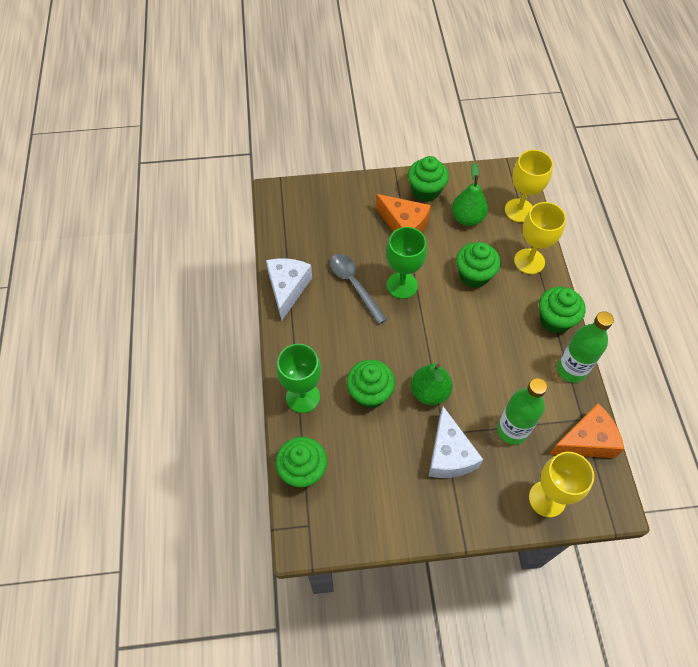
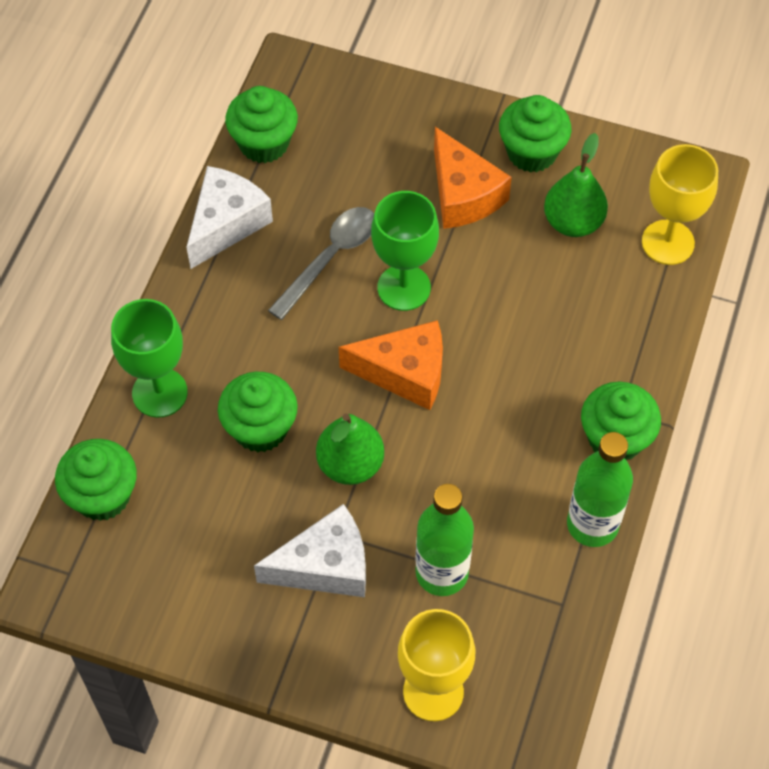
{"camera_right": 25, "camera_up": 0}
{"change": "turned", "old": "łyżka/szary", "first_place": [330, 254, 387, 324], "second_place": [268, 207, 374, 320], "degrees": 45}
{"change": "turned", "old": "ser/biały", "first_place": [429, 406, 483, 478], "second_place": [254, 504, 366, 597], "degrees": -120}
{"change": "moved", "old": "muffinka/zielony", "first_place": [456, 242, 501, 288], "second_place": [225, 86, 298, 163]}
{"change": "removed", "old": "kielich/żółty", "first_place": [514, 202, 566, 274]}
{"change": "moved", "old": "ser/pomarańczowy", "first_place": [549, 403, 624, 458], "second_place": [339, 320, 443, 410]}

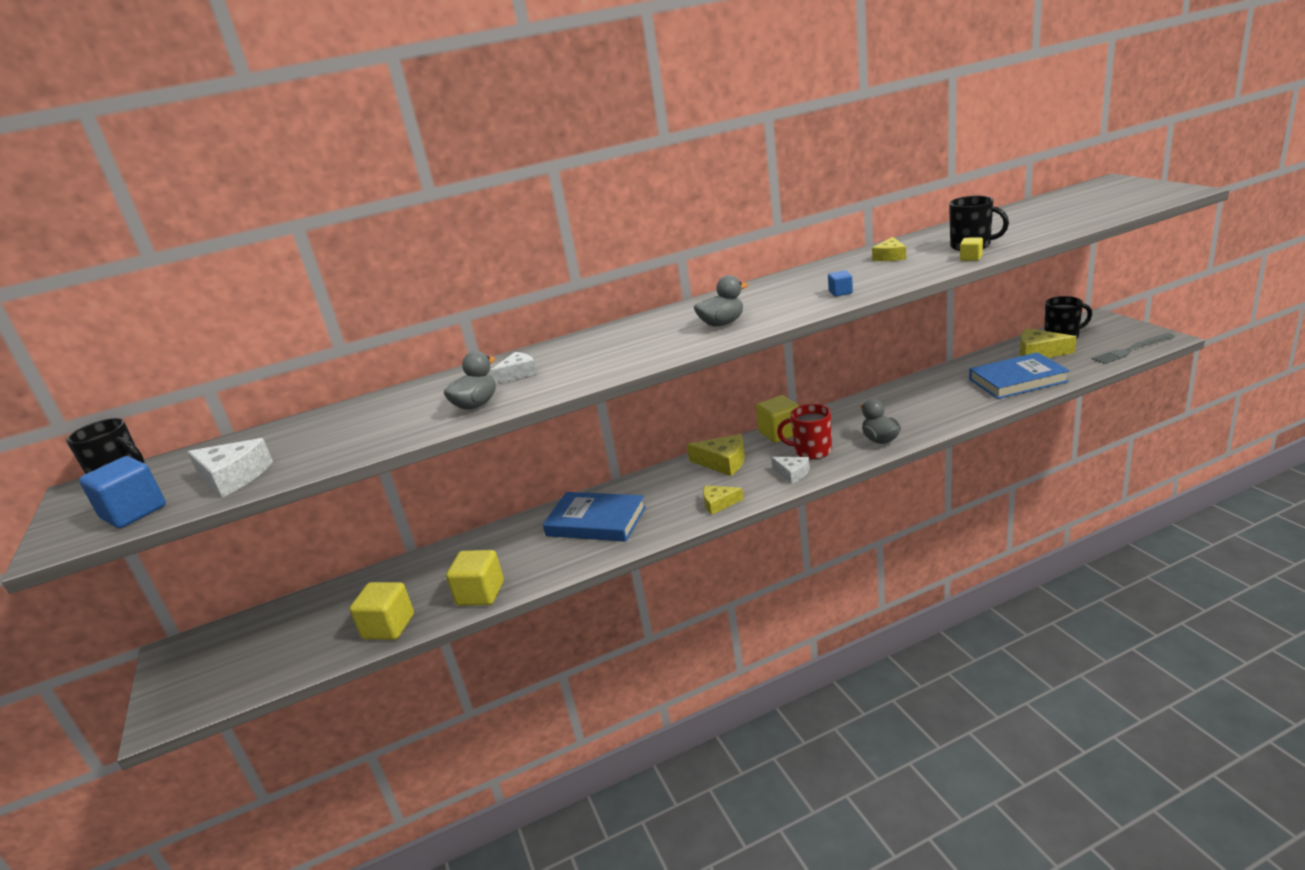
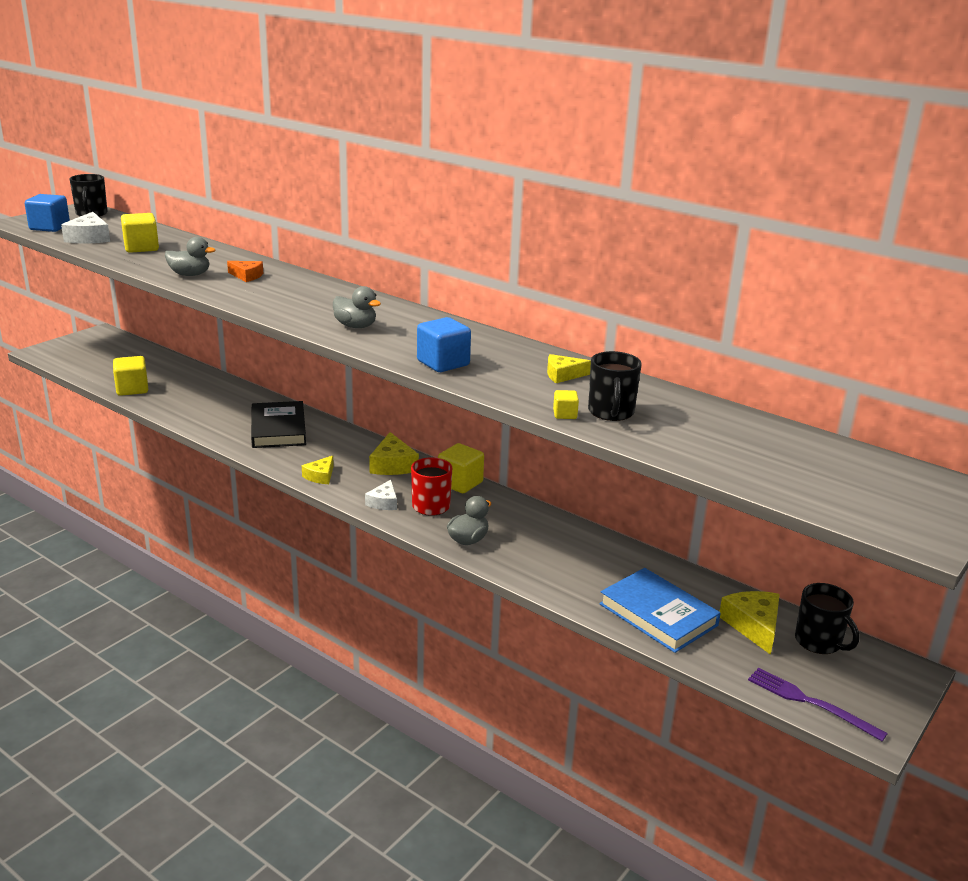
{"camera_right": 55, "camera_up": 0}
{"change": "moved", "old": "sześcian/żółty", "first_place": [446, 550, 504, 606], "second_place": [121, 213, 159, 253]}
{"change": "recoloured", "old": "ser/biały", "new": "ser/pomarańczowy", "first_place": [490, 352, 537, 384], "second_place": [227, 261, 263, 282]}
{"change": "recoloured", "old": "książka/niebieski", "new": "książka/czarny", "first_place": [543, 492, 646, 542], "second_place": [251, 401, 306, 448]}
{"change": "turned", "old": "ser/żółty", "first_place": [703, 485, 744, 515], "second_place": [302, 456, 334, 484], "degrees": -120}
{"change": "resized", "old": "sześcian/niebieski", "first_place": [828, 270, 853, 296], "second_place": [417, 317, 471, 372], "factor": 1.98}
{"change": "recoloured", "old": "widelec/szary", "new": "widelec/fioletowy", "first_place": [1092, 333, 1175, 364], "second_place": [748, 668, 888, 741]}

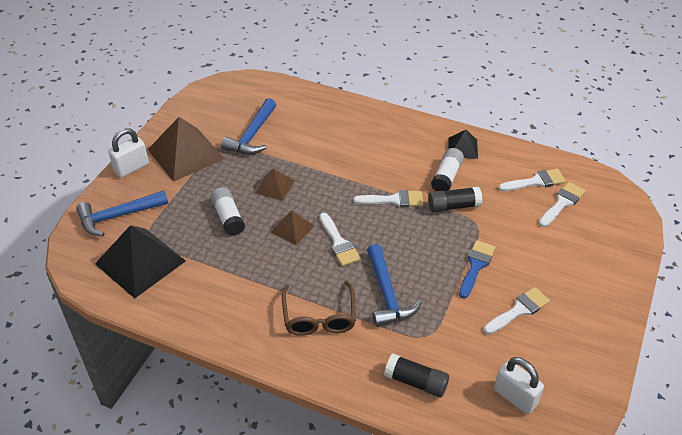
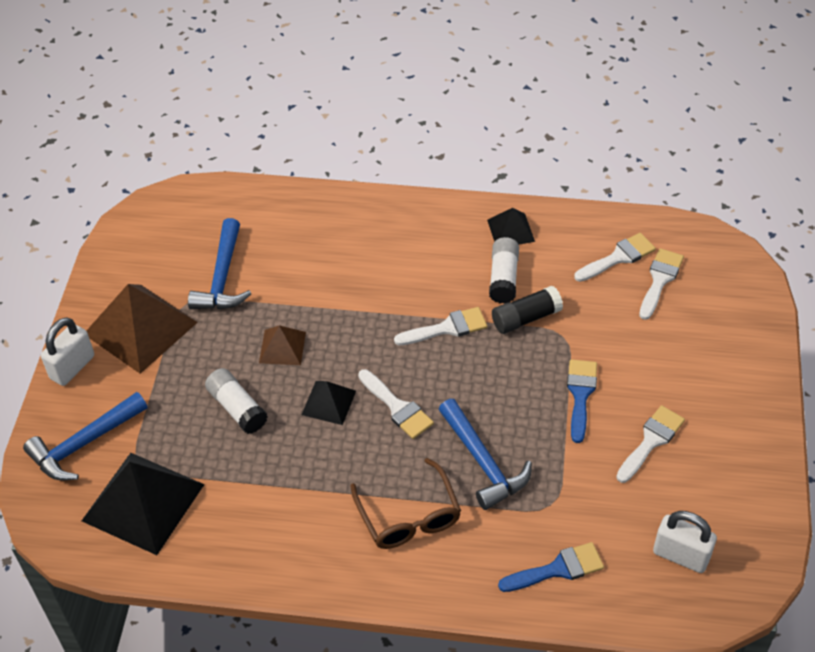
{"camera_right": -15, "camera_up": 5}
{"change": "recoloured", "old": "piramida/brązowy", "new": "piramida/czarny", "first_place": [270, 210, 314, 245], "second_place": [301, 381, 356, 425]}
{"change": "replaced", "old": "klej w sztyfcie/czarny", "new": "pędzel/niebieski", "first_place": [384, 354, 449, 398], "second_place": [498, 542, 604, 592]}

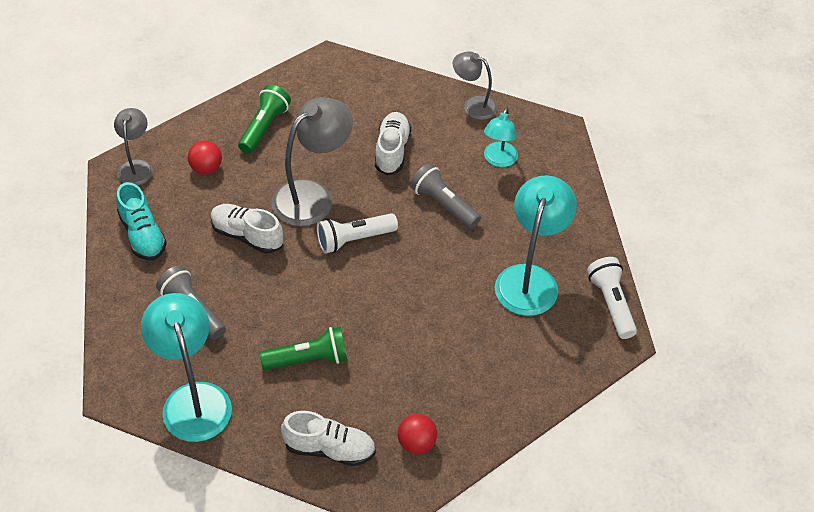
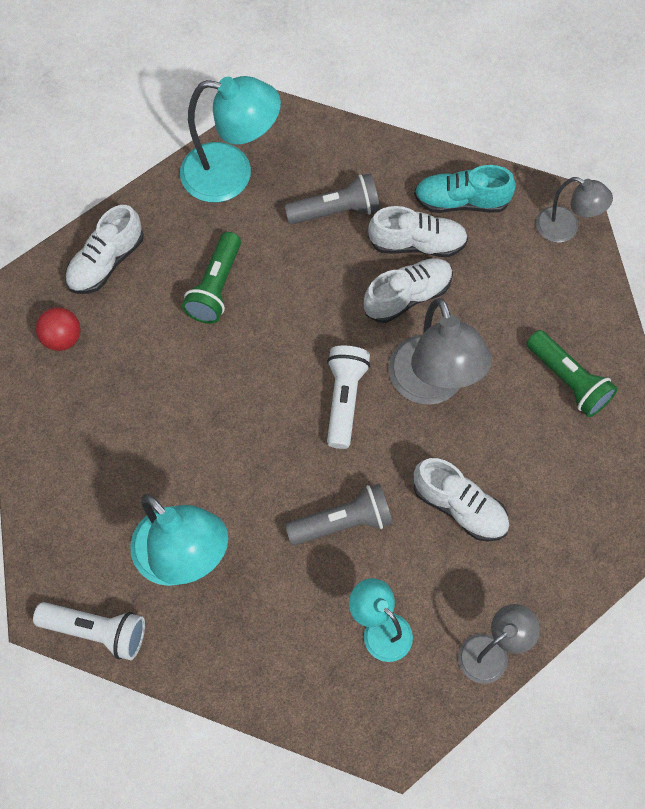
{"camera_right": 120, "camera_up": 15}
{"change": "removed", "old": "piłka/czerwony", "first_place": [188, 140, 222, 174]}
{"change": "added", "new": "but/biały", "second_place": [368, 206, 468, 257]}

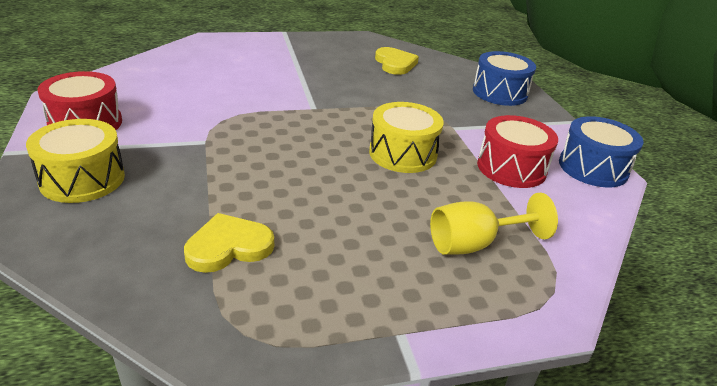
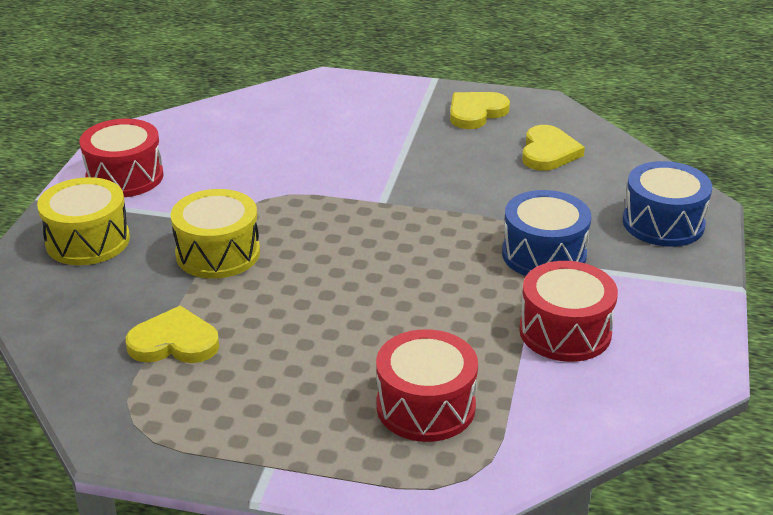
{"camera_right": 30, "camera_up": 0}
{"change": "moved", "old": "bęben/żółty", "first_place": [369, 102, 444, 173], "second_place": [171, 189, 260, 279]}
{"change": "replaced", "old": "kielich/żółty", "new": "bęben/czerwony", "first_place": [430, 193, 558, 255], "second_place": [376, 329, 478, 442]}
{"change": "moved", "old": "bęben/niebieski", "first_place": [559, 116, 644, 188], "second_place": [502, 190, 591, 276]}
{"change": "added", "new": "serce/żółty", "second_place": [450, 92, 510, 129]}

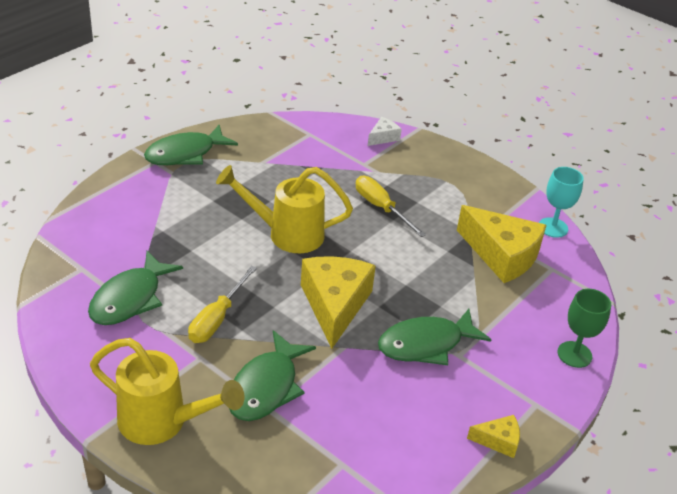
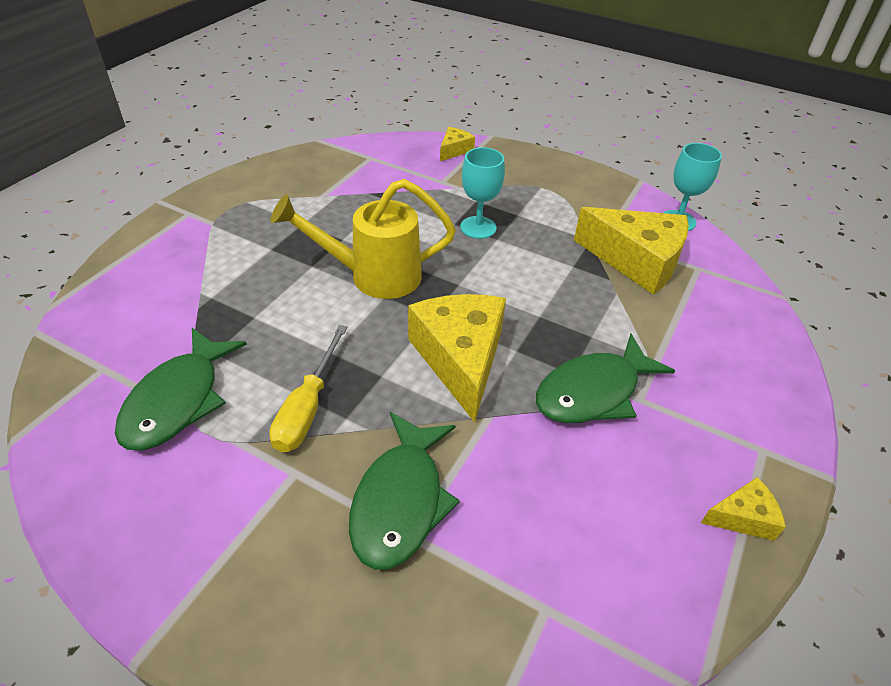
{"camera_right": -10, "camera_up": 5}
{"change": "removed", "old": "konewka/żółty", "first_place": [90, 338, 244, 445]}
{"change": "removed", "old": "ryba/zielony", "first_place": [144, 125, 238, 165]}
{"change": "replaced", "old": "śrubokręt/żółty", "new": "kielich/turkusowy", "first_place": [356, 176, 426, 237], "second_place": [460, 147, 505, 239]}
{"change": "recoloured", "old": "ser/biały", "new": "ser/żółty", "first_place": [368, 117, 402, 146], "second_place": [440, 127, 475, 161]}
{"change": "removed", "old": "kielich/zielony", "first_place": [558, 289, 611, 368]}

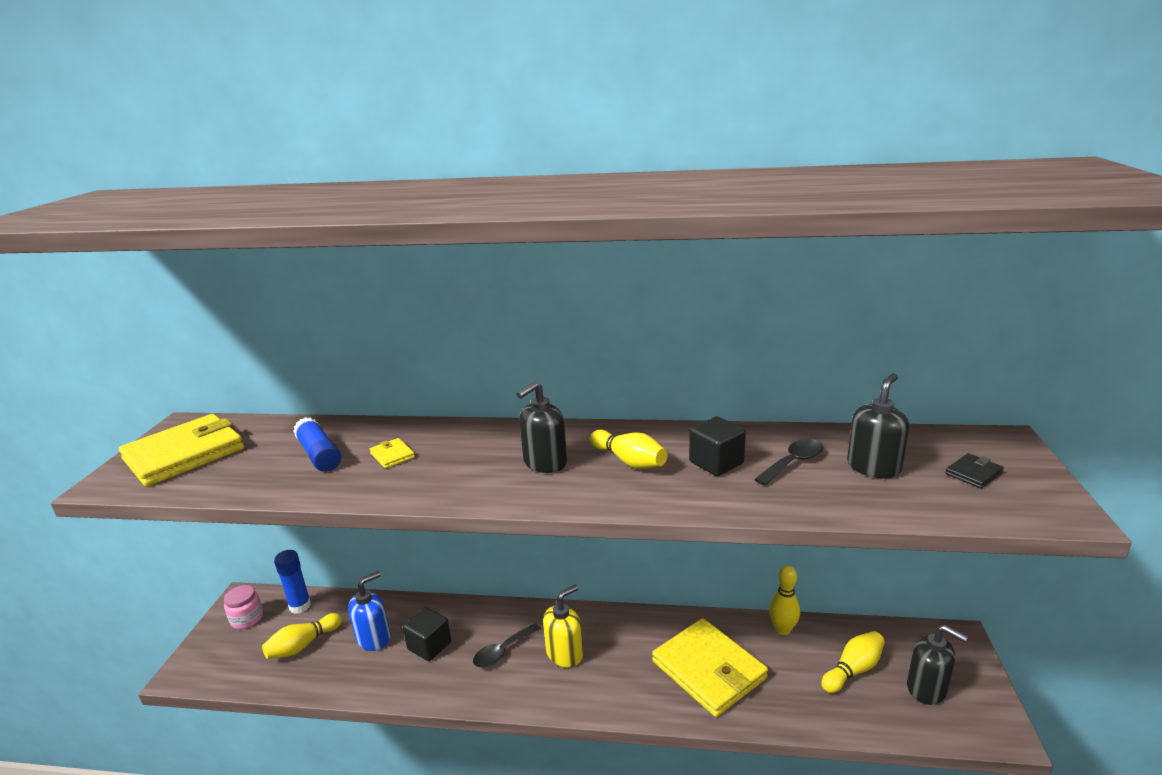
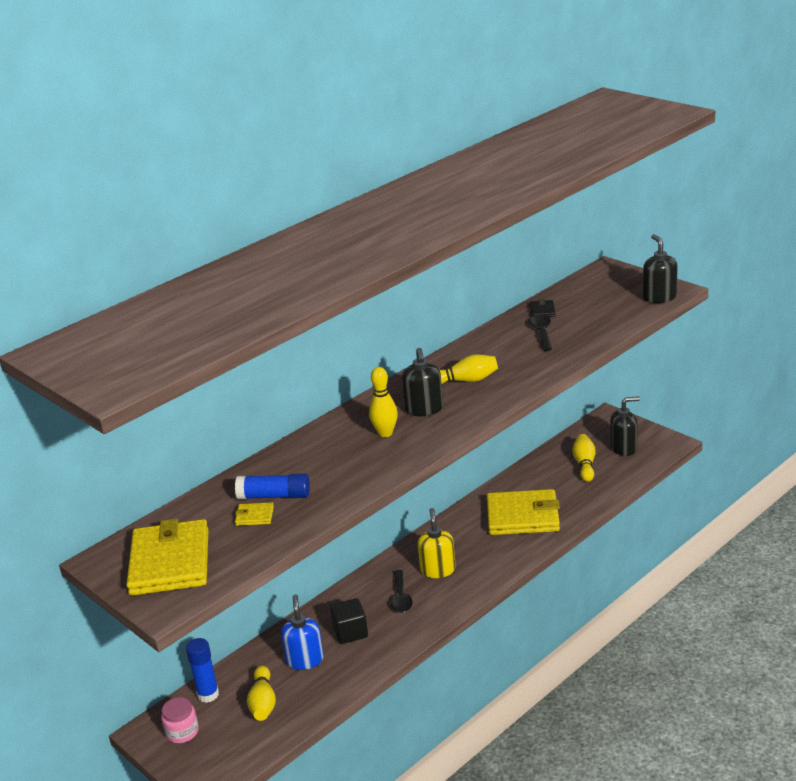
{"camera_right": -50, "camera_up": 5}
{"change": "moved", "old": "portfel/żółty", "first_place": [370, 438, 415, 469], "second_place": [235, 502, 274, 526]}
{"change": "removed", "old": "sześcian/czarny", "first_place": [689, 416, 746, 476]}
{"change": "moved", "old": "kręgiel/żółty", "first_place": [769, 566, 800, 635], "second_place": [369, 367, 398, 437]}
{"change": "moved", "old": "dozownik mydła/czarny", "first_place": [847, 374, 909, 478], "second_place": [643, 234, 678, 303]}
{"change": "moved", "old": "portfel/czarny", "first_place": [945, 453, 1004, 488], "second_place": [530, 299, 556, 317]}

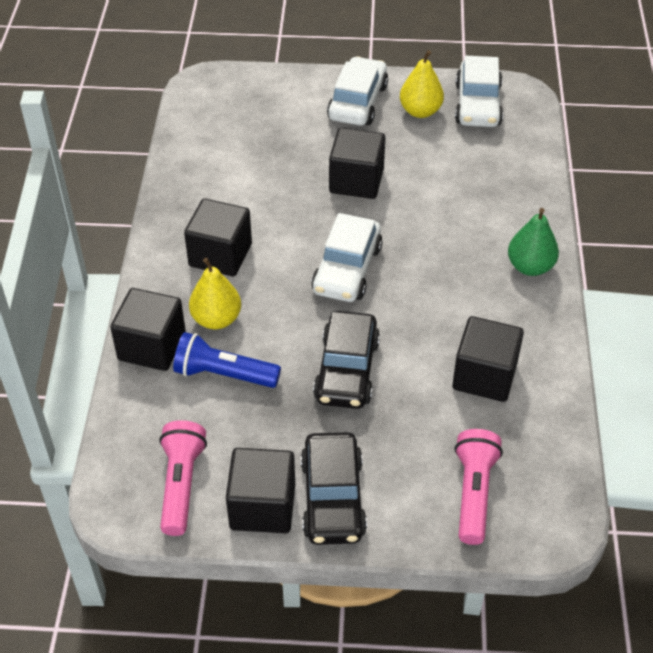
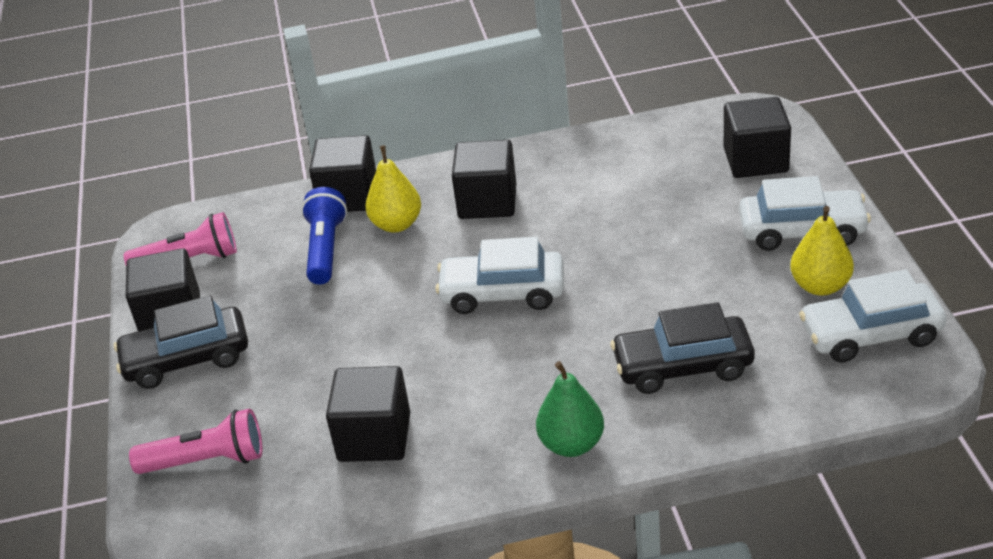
{"camera_right": 80, "camera_up": -10}
{"change": "moved", "old": "samochód/czarny", "first_place": [313, 311, 380, 409], "second_place": [610, 302, 755, 394]}
{"change": "moved", "old": "sześcian/czarny", "first_place": [329, 128, 385, 199], "second_place": [724, 97, 791, 178]}

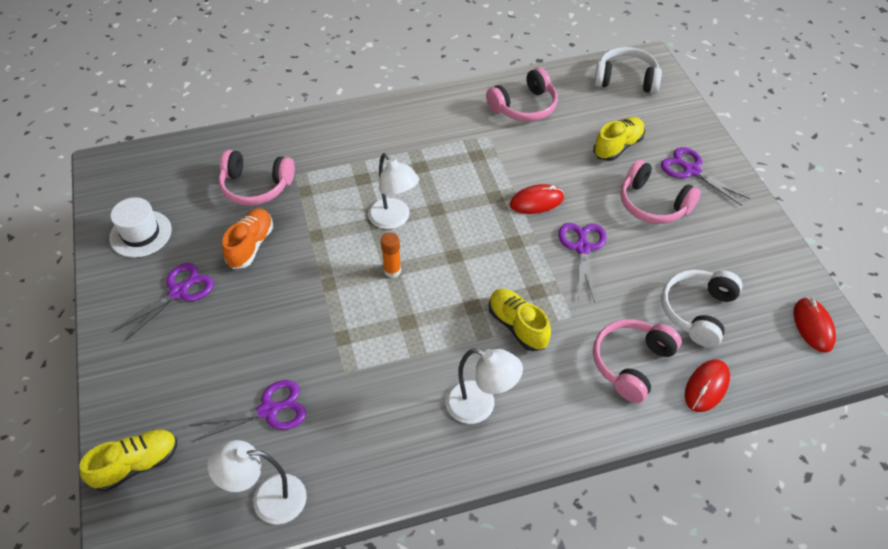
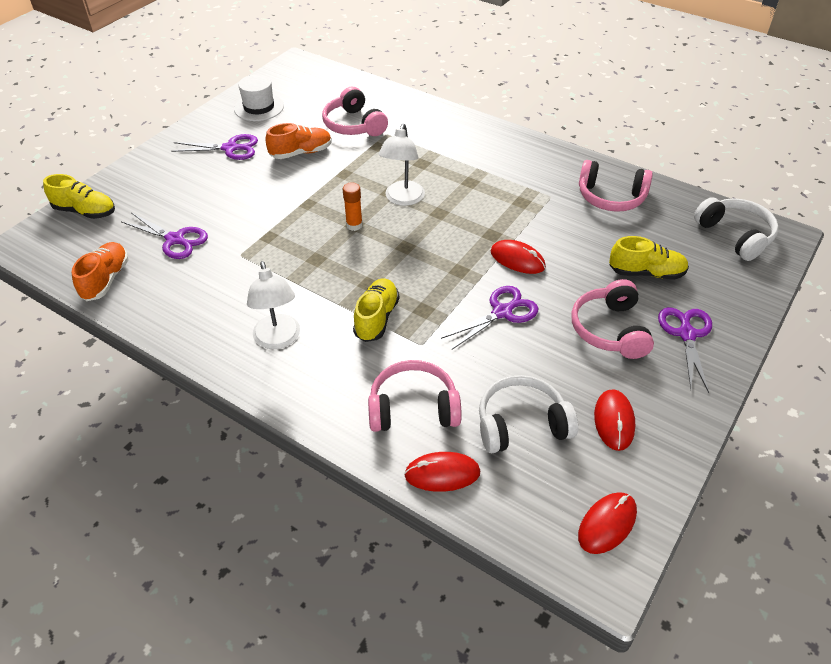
{"camera_right": 50, "camera_up": -5}
{"change": "replaced", "old": "lampka/biały", "new": "but/pomarańczowy", "first_place": [207, 440, 307, 524], "second_place": [72, 242, 129, 301]}
{"change": "added", "new": "myszka/czerwony", "second_place": [594, 389, 635, 451]}

